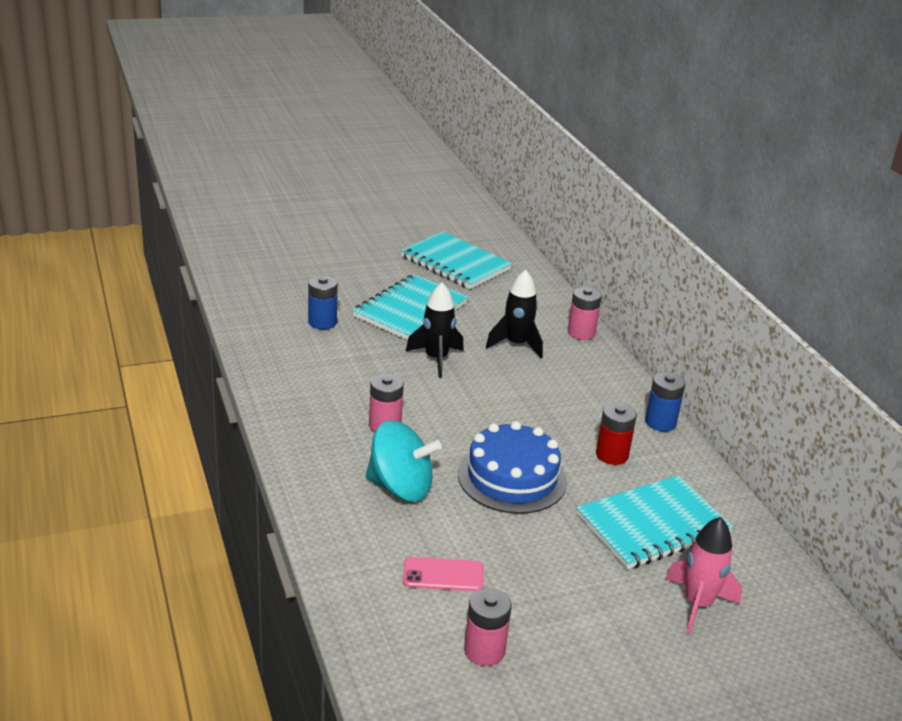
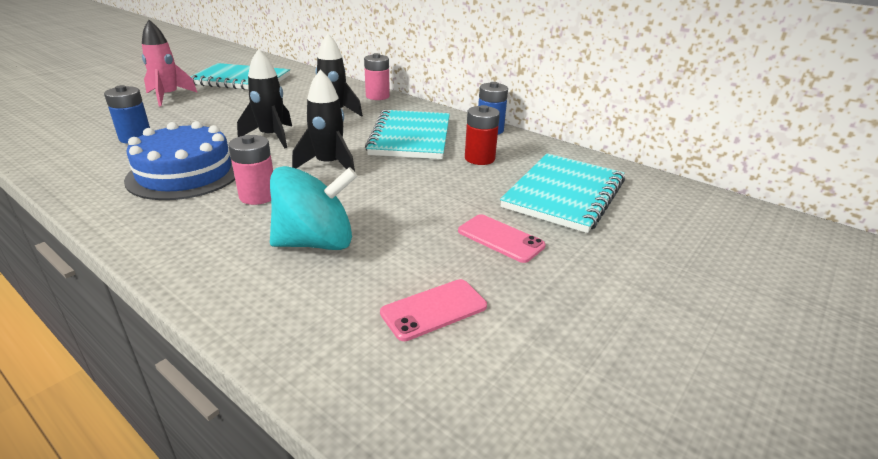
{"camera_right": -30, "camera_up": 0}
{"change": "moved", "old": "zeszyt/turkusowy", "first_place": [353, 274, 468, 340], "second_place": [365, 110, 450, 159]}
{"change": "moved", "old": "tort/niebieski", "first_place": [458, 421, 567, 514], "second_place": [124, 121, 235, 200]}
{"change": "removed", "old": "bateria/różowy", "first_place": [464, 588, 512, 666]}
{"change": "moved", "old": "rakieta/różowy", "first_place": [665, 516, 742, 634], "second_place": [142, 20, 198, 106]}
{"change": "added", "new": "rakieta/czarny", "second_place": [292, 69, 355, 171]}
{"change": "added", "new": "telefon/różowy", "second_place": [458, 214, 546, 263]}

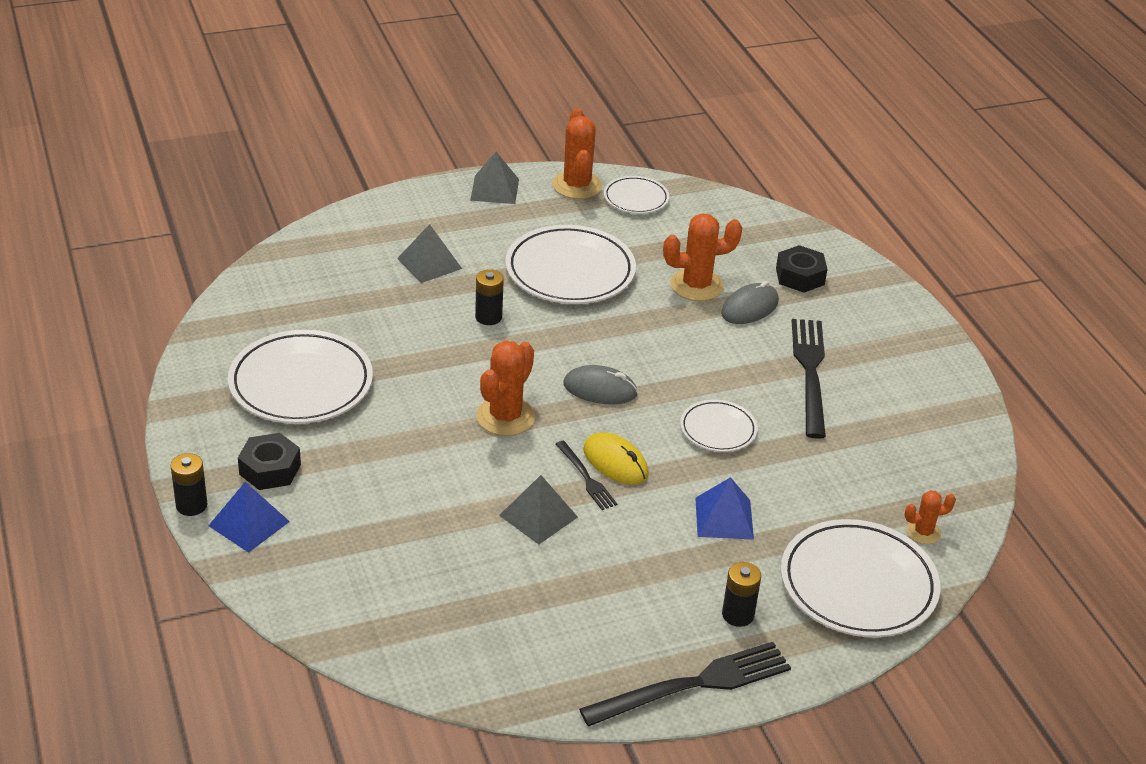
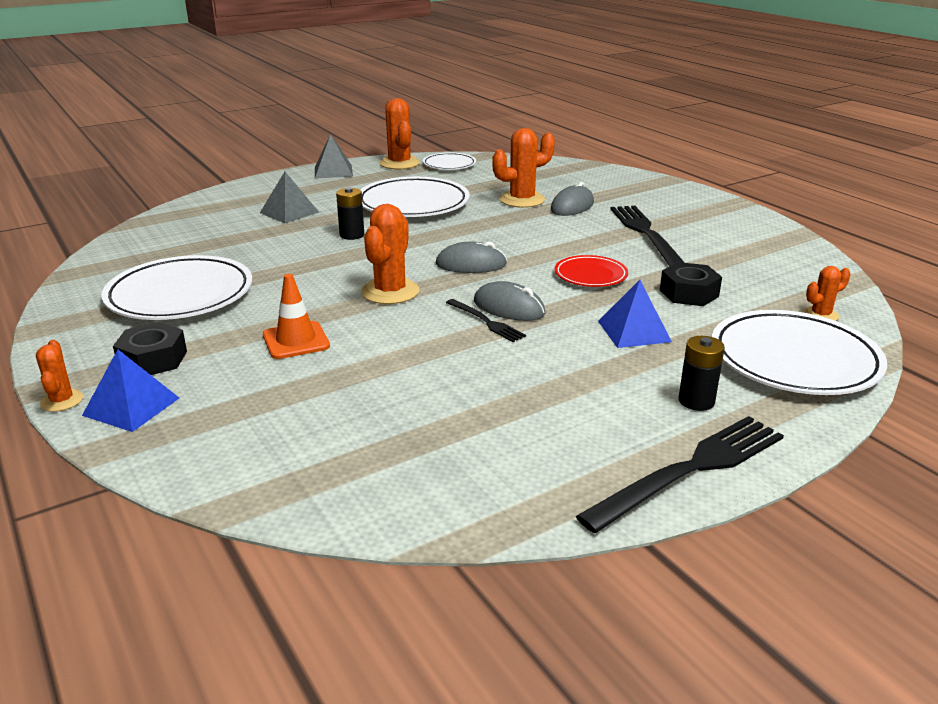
{"camera_right": -10, "camera_up": -10}
{"change": "replaced", "old": "bateria/czarny", "new": "kaktus/pomarańczowy", "first_place": [170, 453, 207, 516], "second_place": [36, 340, 83, 412]}
{"change": "removed", "old": "piramida/szary", "first_place": [499, 475, 578, 545]}
{"change": "recoloured", "old": "myszka/żółty", "new": "myszka/szary", "first_place": [583, 432, 649, 484], "second_place": [474, 281, 546, 321]}
{"change": "recoloured", "old": "talerz/biały", "new": "talerz/czerwony", "first_place": [680, 400, 758, 452], "second_place": [554, 255, 628, 287]}
{"change": "moved", "old": "nakrętka/czarny", "first_place": [776, 245, 827, 293], "second_place": [660, 262, 722, 306]}
{"change": "added", "new": "pachołek/pomarańczowy", "second_place": [263, 274, 330, 359]}

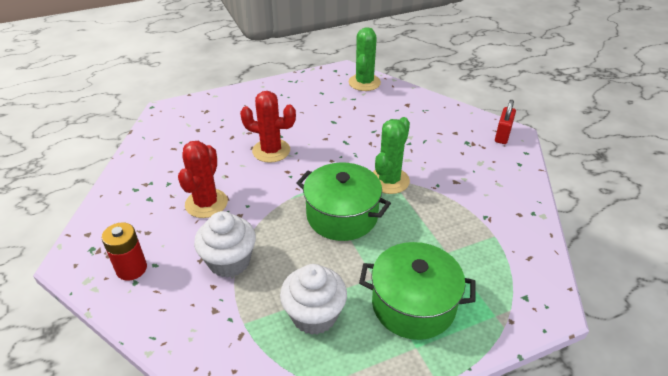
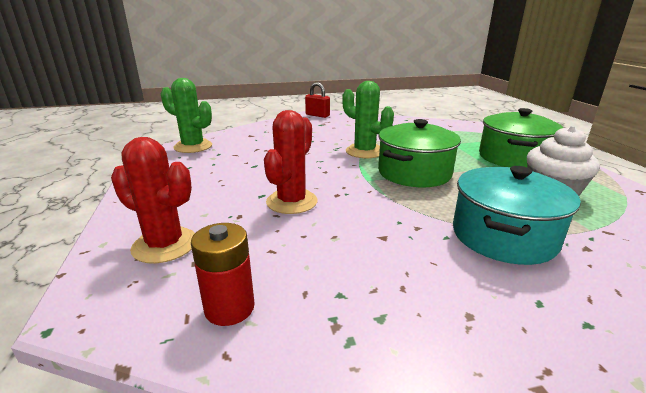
{"camera_right": -80, "camera_up": -15}
{"change": "moved", "old": "bateria/czerwony", "first_place": [102, 222, 147, 281], "second_place": [191, 223, 255, 326]}
{"change": "moved", "old": "kaktus/czerwony", "first_place": [178, 141, 228, 218], "second_place": [111, 137, 195, 263]}
{"change": "replaced", "old": "muffinka/biały", "new": "garnek/turkusowy", "first_place": [194, 211, 256, 278], "second_place": [453, 166, 581, 265]}

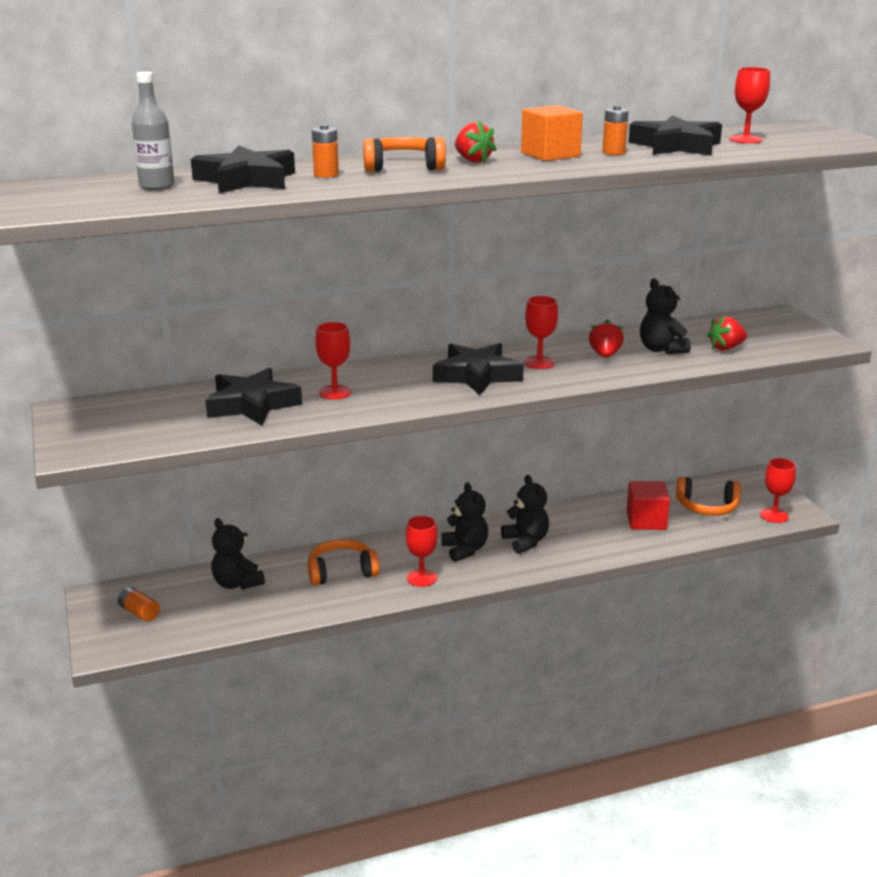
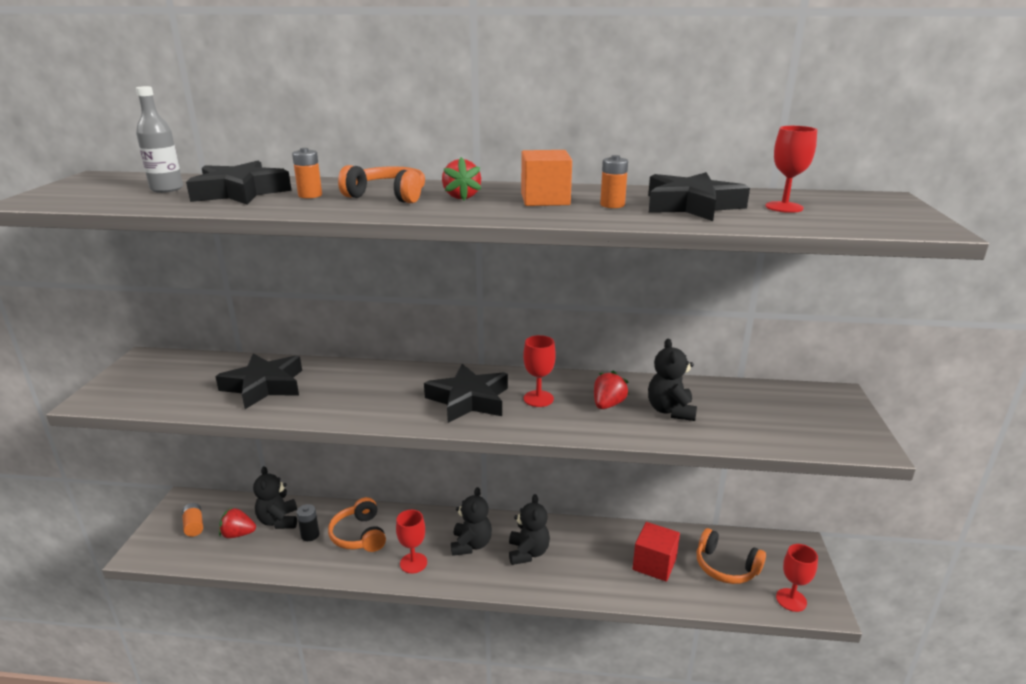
{"camera_right": 25, "camera_up": 0}
{"change": "turned", "old": "słuchawki/pomarańczowy", "first_place": [308, 539, 380, 586], "second_place": [328, 497, 386, 552], "degrees": -120}
{"change": "removed", "old": "kielich/czerwony", "first_place": [315, 322, 352, 400]}
{"change": "moved", "old": "truskawka/czerwony", "first_place": [707, 316, 747, 350], "second_place": [219, 507, 256, 538]}
{"change": "added", "new": "bateria/czarny", "second_place": [297, 504, 319, 541]}

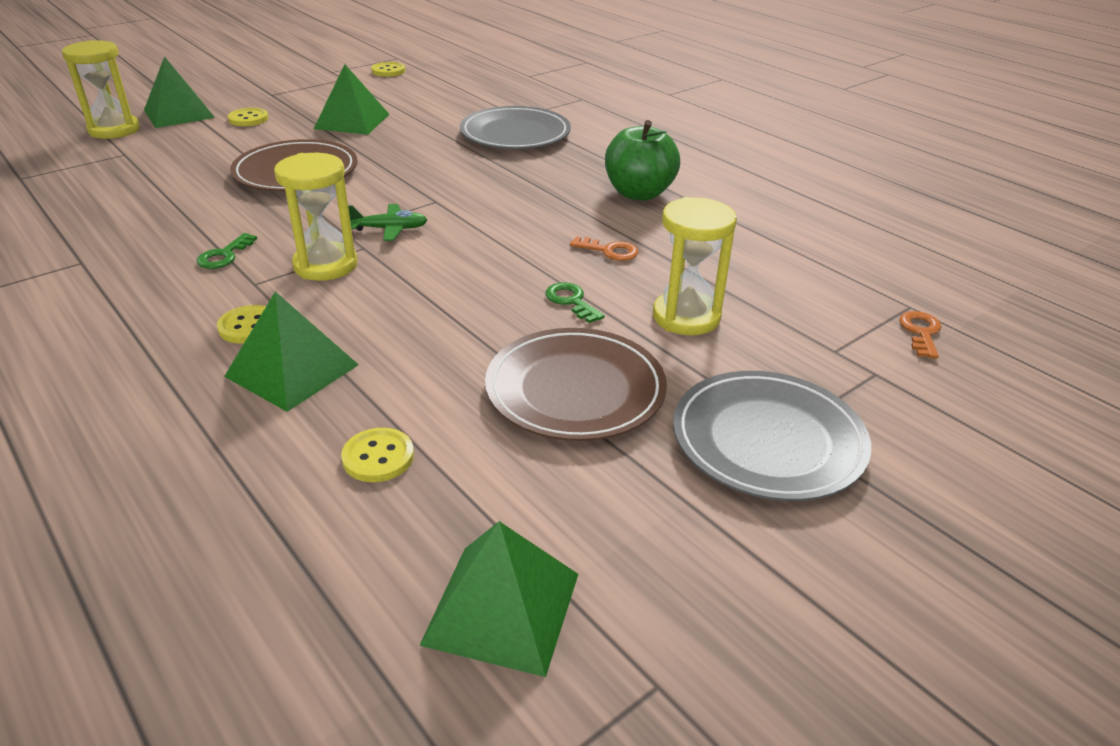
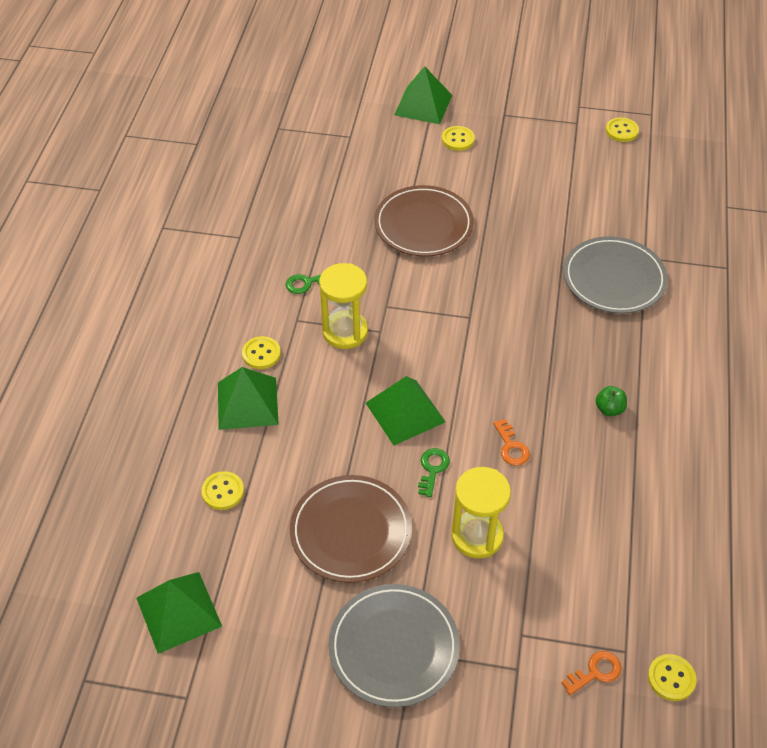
{"camera_right": 50, "camera_up": 15}
{"change": "removed", "old": "klepsydra/żółty", "first_place": [62, 40, 140, 139]}
{"change": "moved", "old": "piramida/zielony", "first_place": [314, 64, 389, 135], "second_place": [366, 376, 446, 445]}
{"change": "removed", "old": "samolot/zielony", "first_place": [348, 204, 427, 241]}
{"change": "resized", "old": "jabłko/zielony", "first_place": [605, 120, 680, 201], "second_place": [595, 386, 627, 416], "factor": 0.47}
{"change": "added", "new": "guzik/żółty", "second_place": [648, 654, 696, 701]}

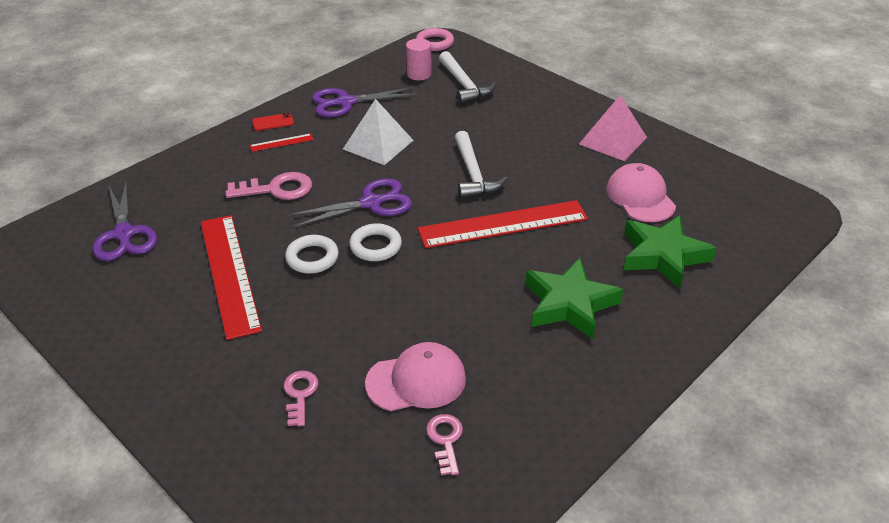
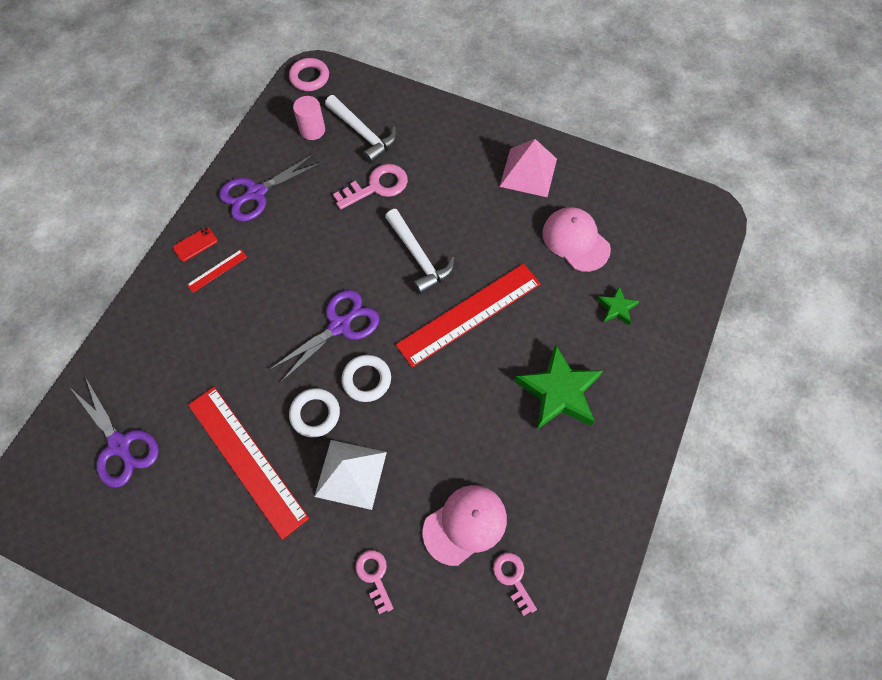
{"camera_right": -20, "camera_up": 25}
{"change": "moved", "old": "klucz/różowy", "first_place": [226, 172, 312, 200], "second_place": [333, 164, 408, 210]}
{"change": "moved", "old": "piramida/biały", "first_place": [343, 99, 414, 165], "second_place": [314, 440, 387, 510]}
{"change": "resized", "old": "gwiazda/zielony", "first_place": [623, 215, 716, 289], "second_place": [597, 286, 639, 325], "factor": 0.5}

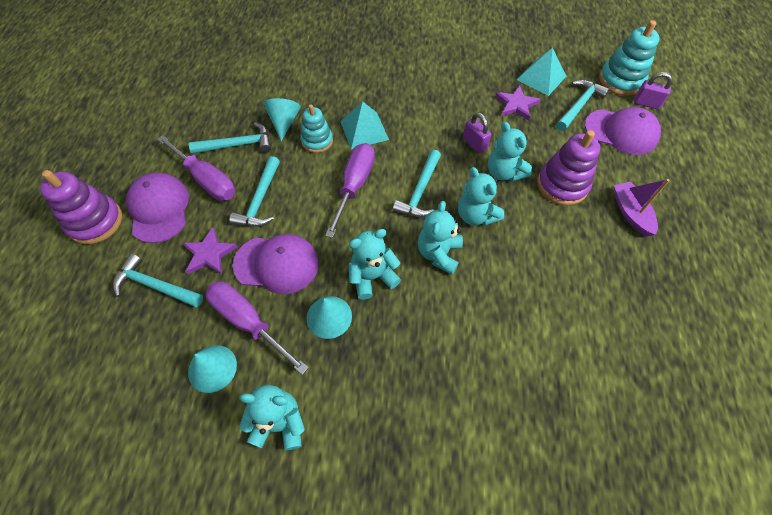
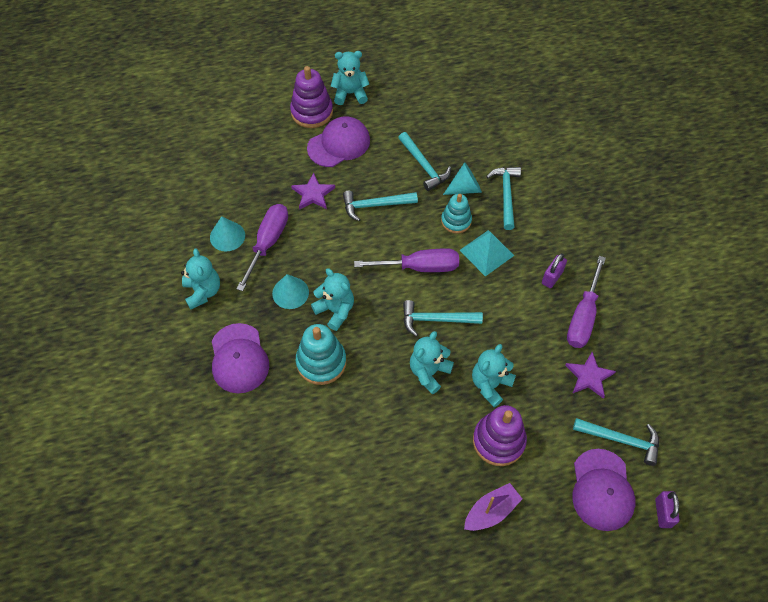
{"camera_right": 70, "camera_up": 0}
{"change": "moved", "old": "młotek/turkusowy", "first_place": [113, 254, 203, 307], "second_place": [486, 167, 521, 230]}
{"change": "moved", "old": "śrubokręt/fioletowy", "first_place": [157, 135, 235, 201], "second_place": [567, 256, 606, 348]}
{"change": "moved", "old": "czapka/fioletowy", "first_place": [233, 234, 319, 294], "second_place": [212, 323, 269, 393]}
{"change": "moved", "old": "miś/turkusowy", "first_place": [418, 201, 463, 274], "second_place": [331, 51, 369, 105]}
{"change": "moved", "old": "kłódka/fioletowy", "first_place": [463, 112, 492, 154], "second_place": [542, 253, 567, 288]}
{"change": "removed", "old": "piramida/turkusowy", "first_place": [517, 48, 566, 96]}
{"change": "moved", "old": "zabawka nakładanka/turkusowy", "first_place": [599, 20, 660, 96], "second_place": [296, 324, 346, 385]}

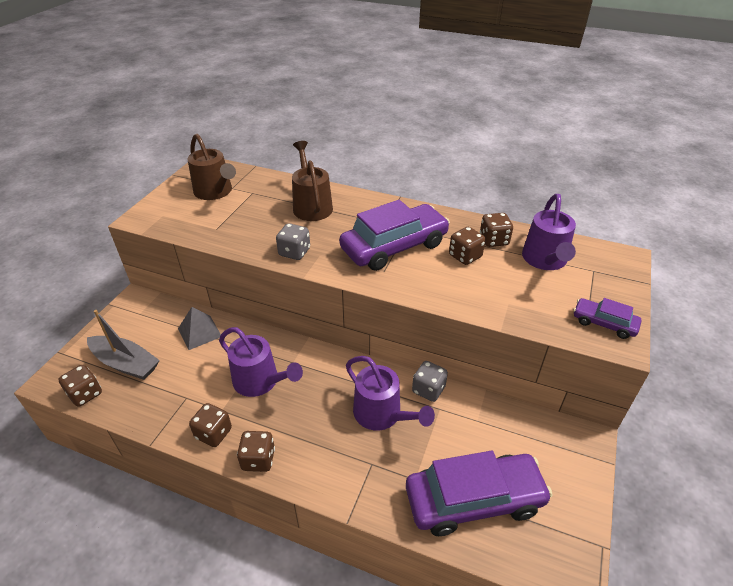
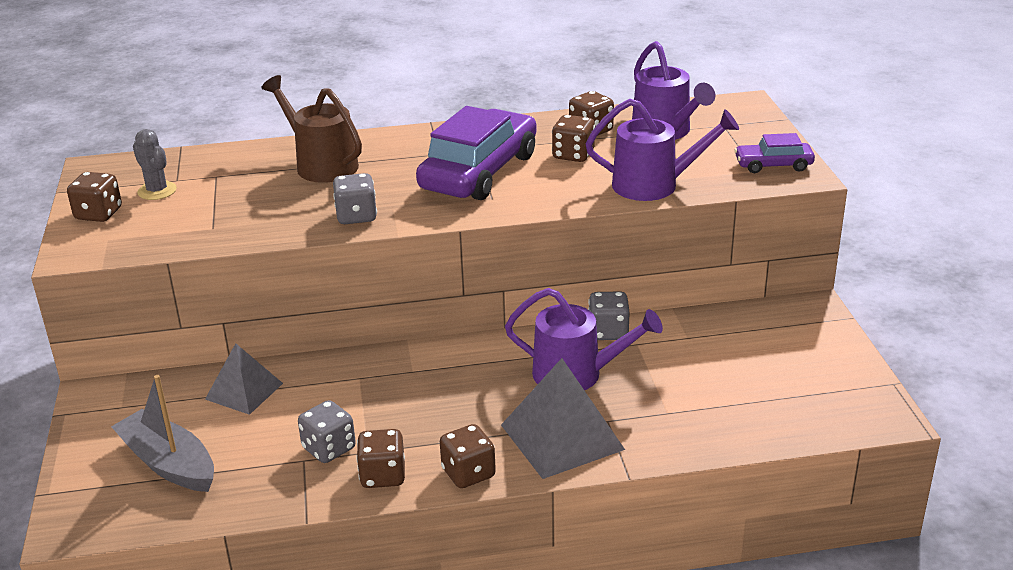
{"camera_right": -30, "camera_up": -10}
{"change": "moved", "old": "kostka do gry/brązowy", "first_place": [58, 365, 102, 407], "second_place": [67, 172, 122, 222]}
{"change": "turned", "old": "łódka/szary", "first_place": [87, 310, 160, 380], "second_place": [111, 375, 214, 492], "degrees": -135}
{"change": "replaced", "old": "konewka/brązowy", "new": "kaktus/szary", "first_place": [188, 134, 236, 200], "second_place": [133, 129, 177, 200]}
{"change": "moved", "old": "konewka/fioletowy", "first_place": [219, 327, 303, 397], "second_place": [585, 99, 739, 201]}
{"change": "removed", "old": "samochód/fioletowy", "first_place": [406, 451, 552, 536]}
{"change": "added", "new": "kostka do gry/szary", "second_place": [298, 400, 356, 463]}
{"change": "added", "new": "piramida/szary", "second_place": [501, 358, 625, 479]}

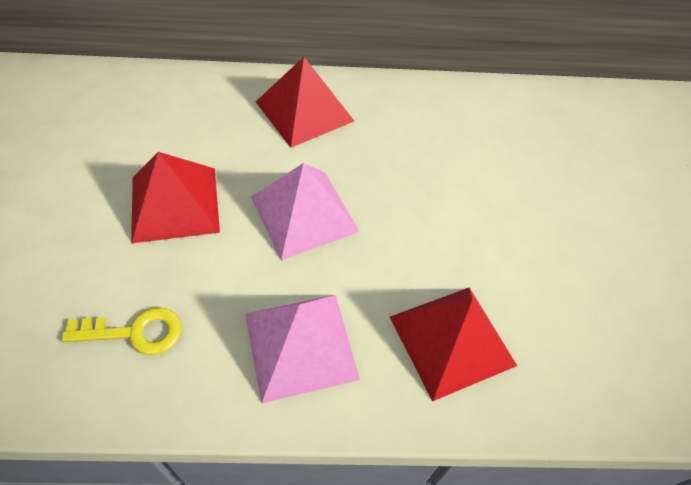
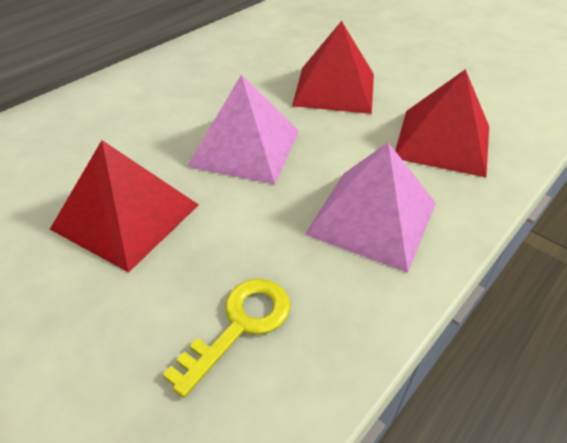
{"camera_right": -45, "camera_up": -10}
{"change": "moved", "old": "piramida/czerwony", "first_place": [256, 57, 354, 148], "second_place": [292, 21, 374, 114]}

